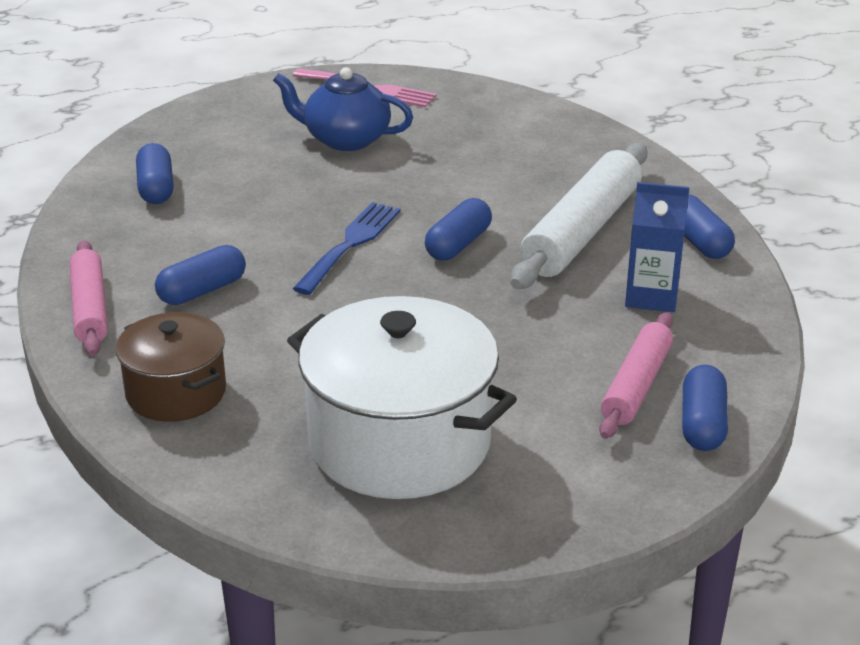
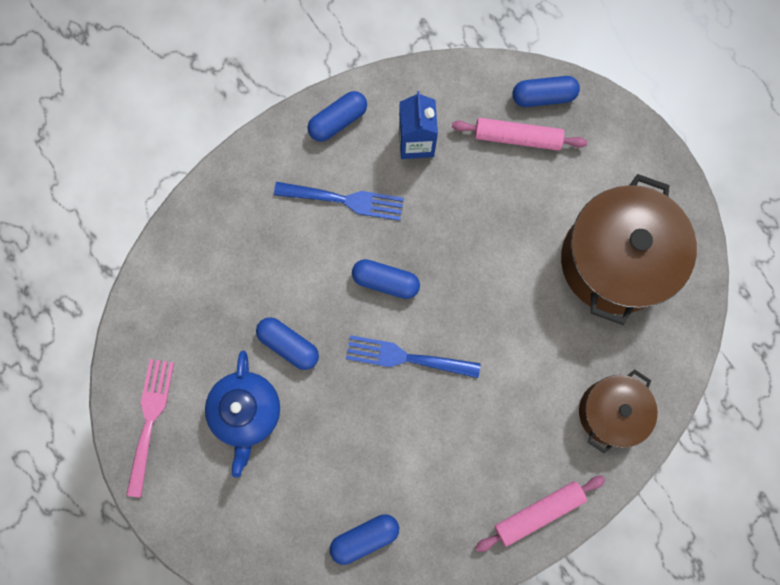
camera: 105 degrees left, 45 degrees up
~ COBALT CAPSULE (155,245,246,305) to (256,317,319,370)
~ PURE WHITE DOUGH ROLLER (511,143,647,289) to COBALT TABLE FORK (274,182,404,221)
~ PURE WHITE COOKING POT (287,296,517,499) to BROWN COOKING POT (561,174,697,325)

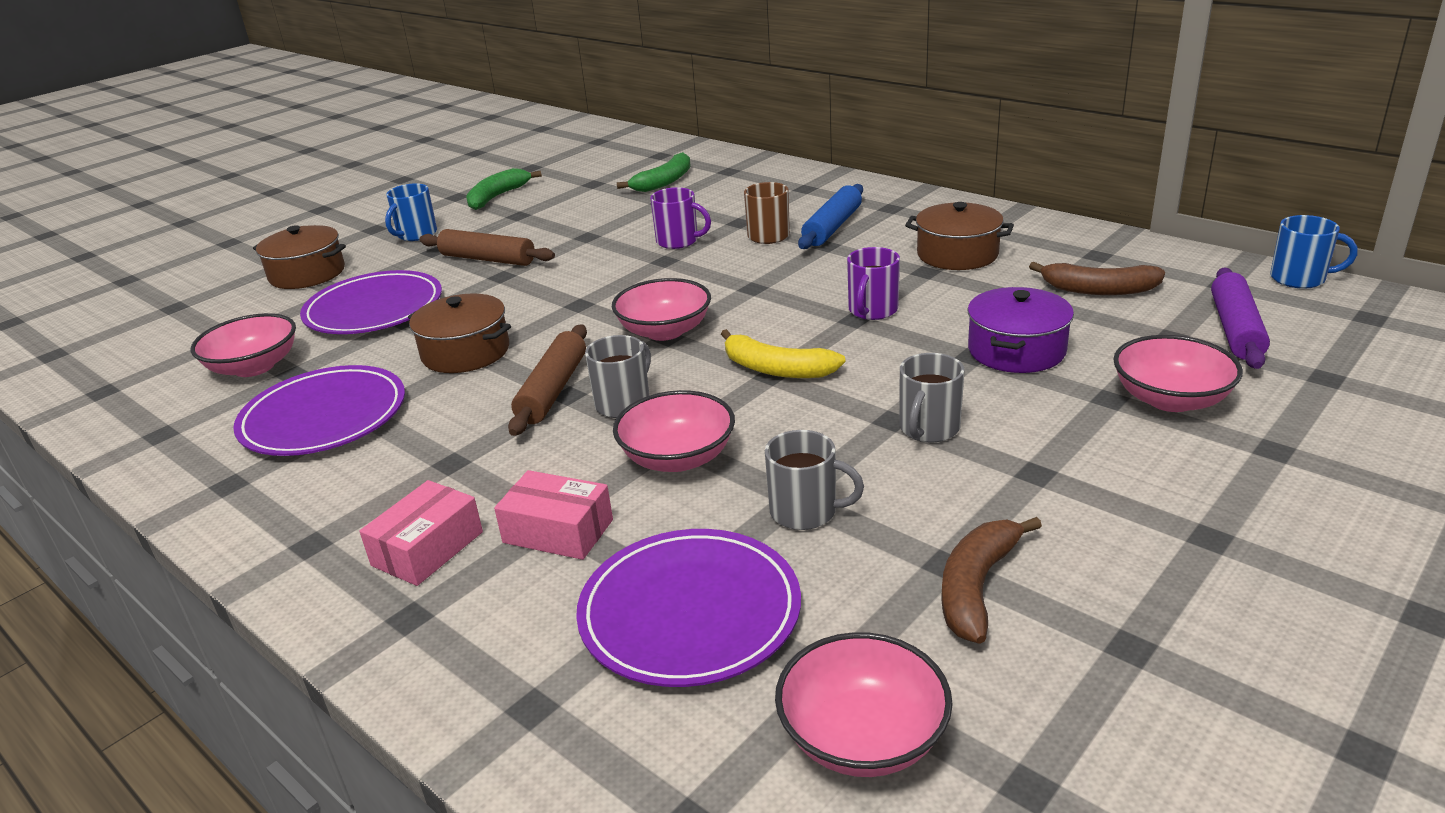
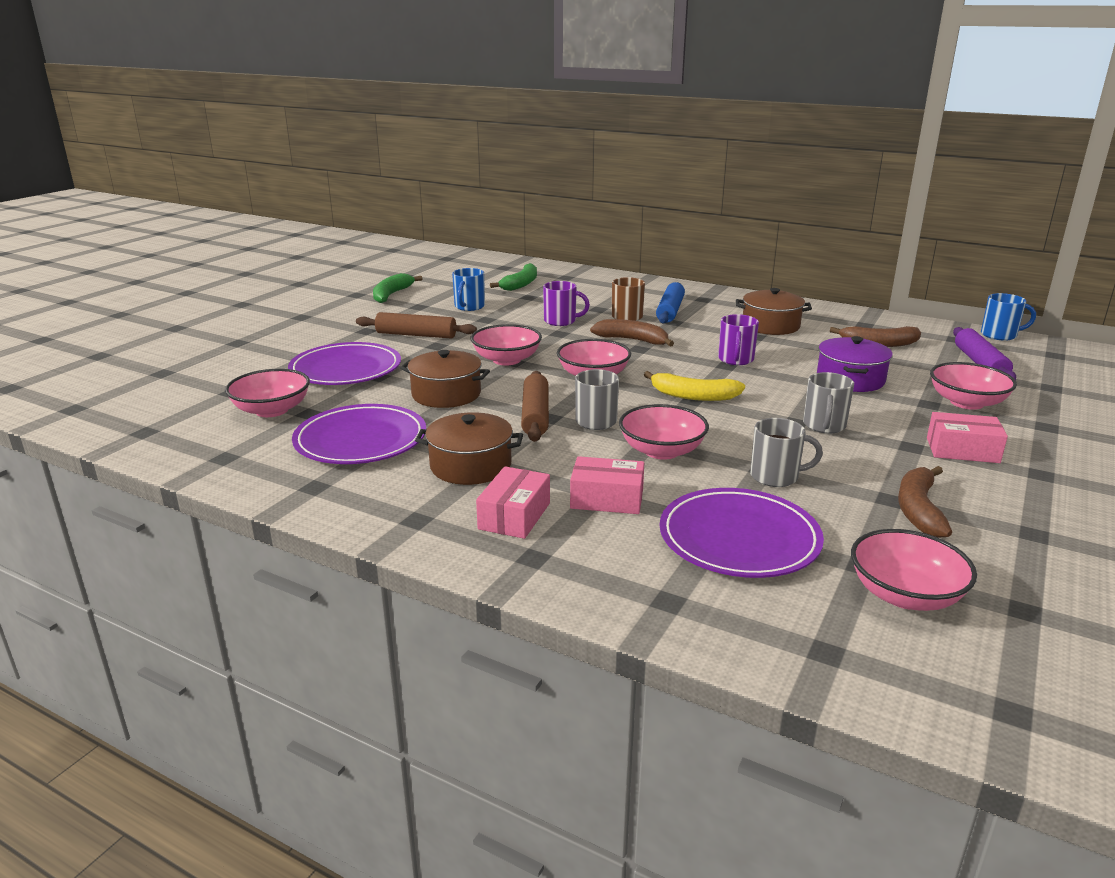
camera: 15 degrees left, 5 degrees down
~ BROWN COOKING POT (253,225,346,289) to (415,412,523,485)
~ COBALT TEA MUG (385,183,437,241) to (452,268,485,311)
+ PINK SERVING BOWL (470,324,542,365)
+ BROWN BANANA FRUIT (590,319,674,346)
+ PINK BOX (927,412,1008,463)

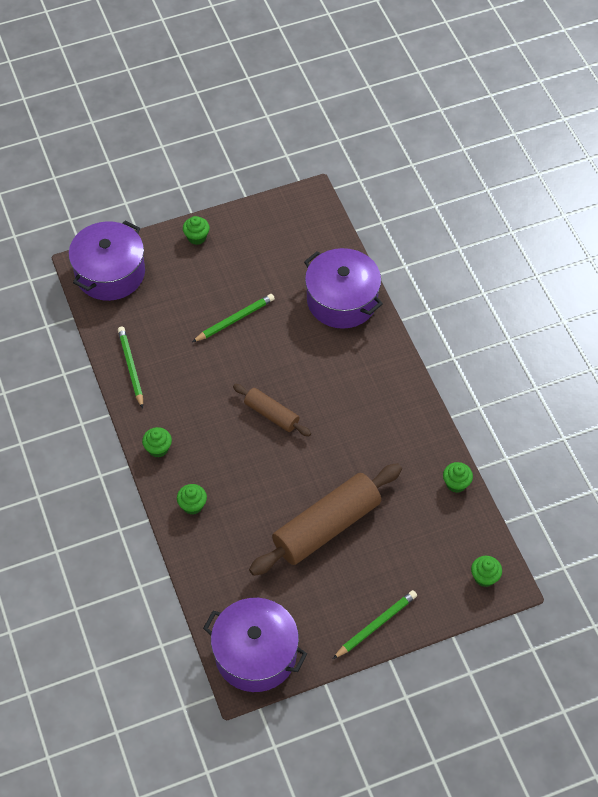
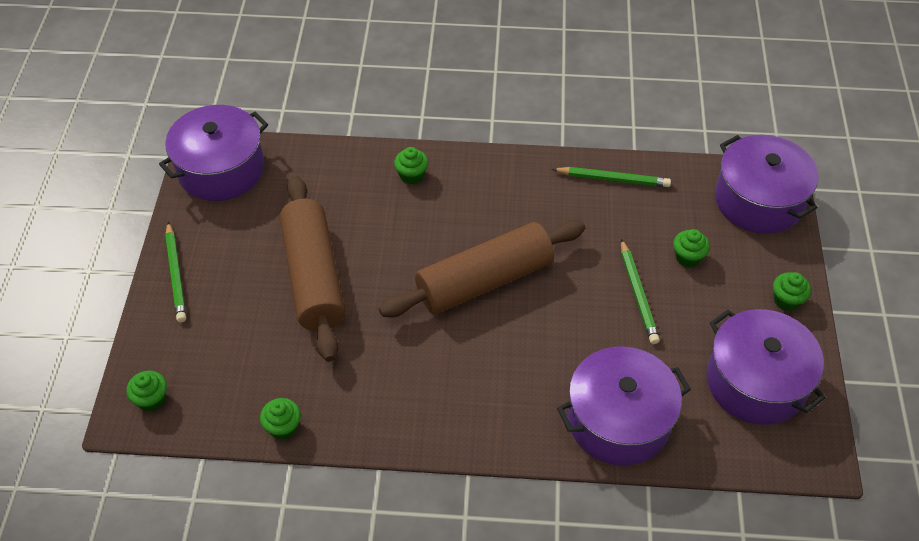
camera: 115 degrees right, 5 degrees down
~ BROWN DOUGH ROLLER (233,384,311,436) = (379,220,586,317) x1.89
~ EMERALD FAIRY CAKE (142,427,172,458) to (673,229,710,267)
+ VIOLET COOKING POT (706,309,826,425)

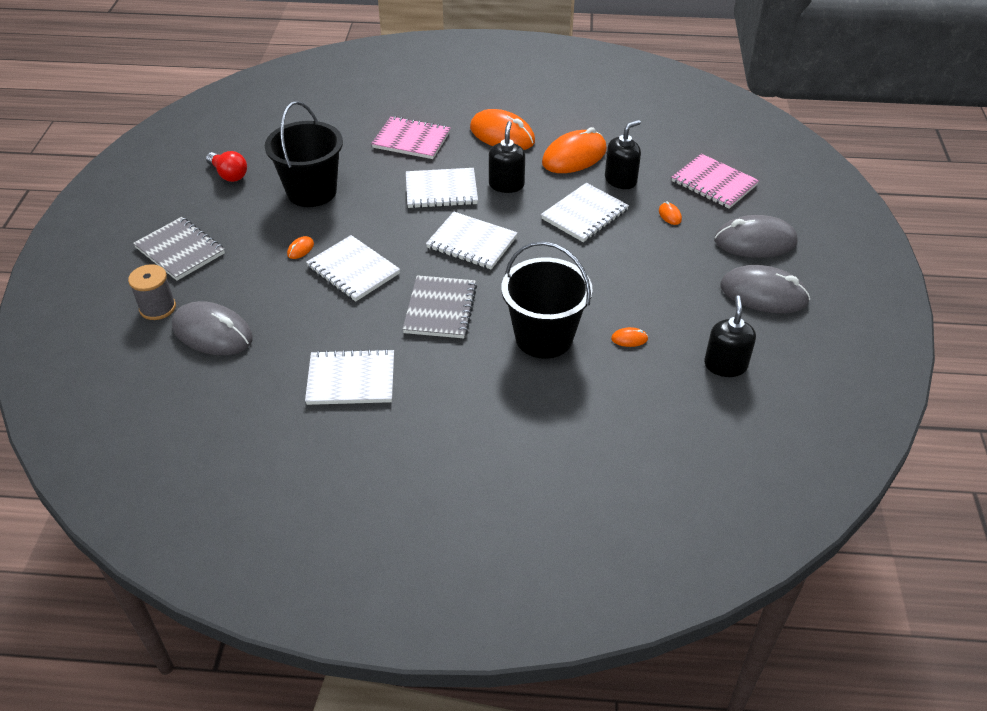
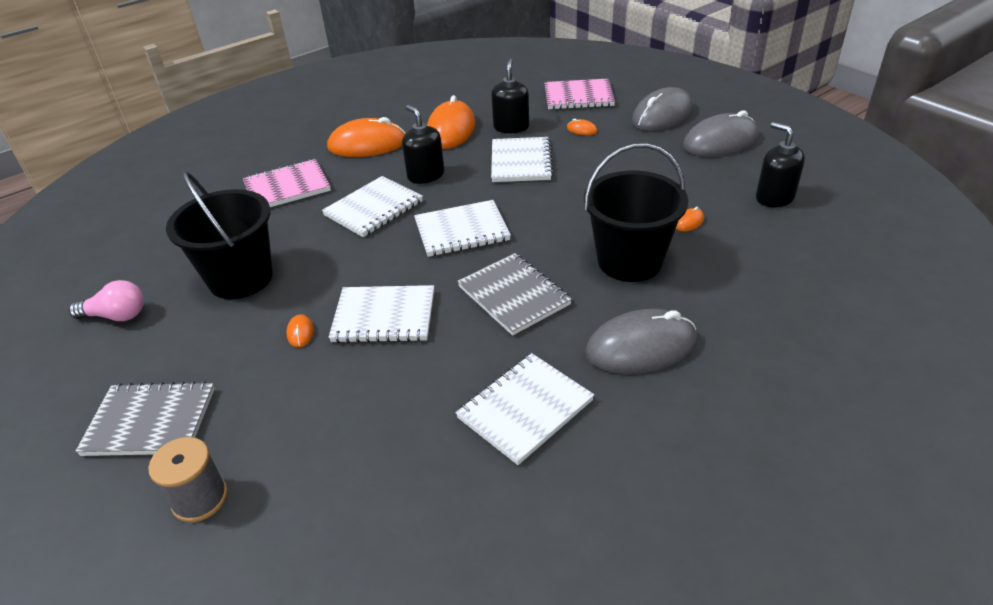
camera: 40 degrees left, 5 degrees down
~ SCARLET LIGHTBULB (206,151,247,182) to PINK LIGHTBULB (69,280,144,321)
~ GRAY COMPUTER MOUSE (172,301,253,355) to (585,309,697,374)

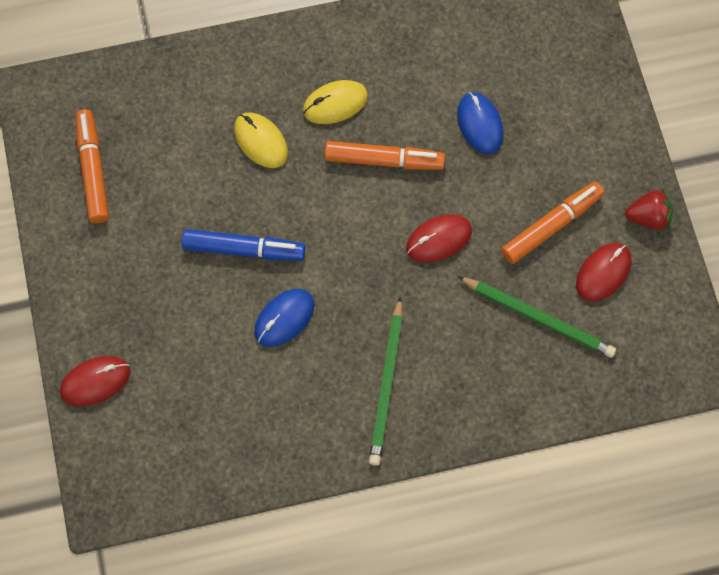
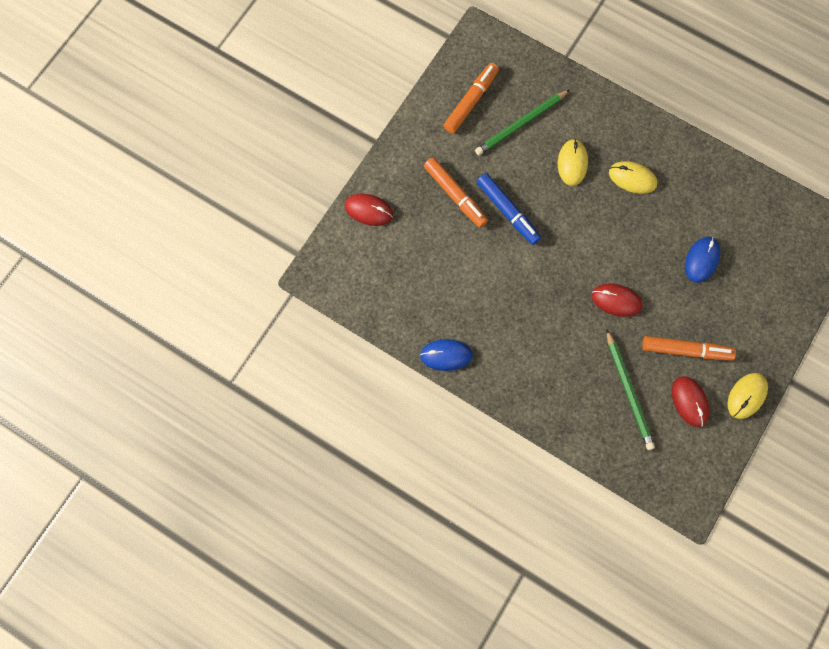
camera: 45 degrees right, 5 degrees up
~ COBALT COMPUTER MOUSE (254,289,314,347) to (420,339,473,371)
~ ORANGE MARKER PEN (325,141,445,170) to (424,157,488,228)
~ EMERALD WOODEN PENCIL (369,296,403,466) to (475,90,570,156)
~ SCARLET COMPUTER MOUSE (576,243,631,302) = (672,376,709,427) 75 degrees clockwise
~ SCARLET TOY STRAWBERRY (625,188,673,230) to YELLOW COMPUTER MOUSE (727,373,768,419)

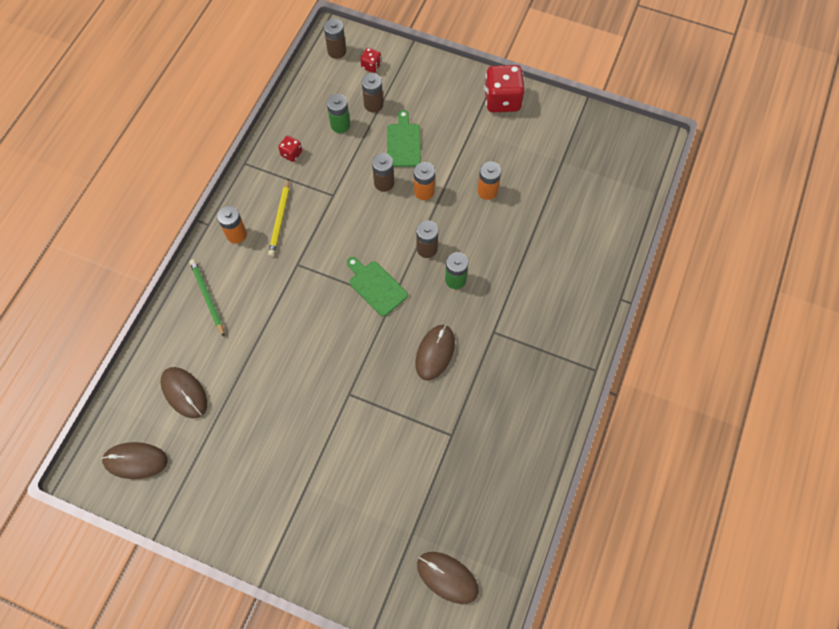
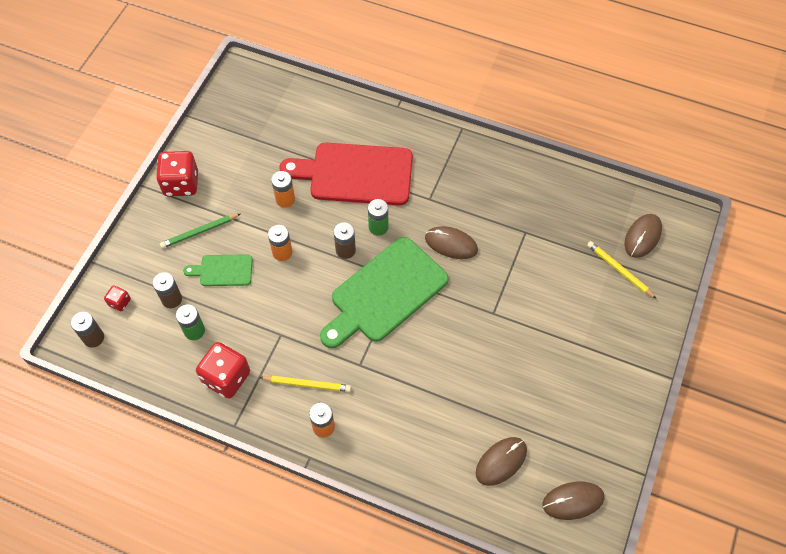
camera: 90 degrees left, 5 degrees down
~ EMERALD WOODEN PENCIL (189,259,225,337) to (160,214,240,248)
~ SCARLET DICE (278,136,302,162) = (196,342,250,399) x2.04
+ SCARLET CUTTING BOARD (279,143,413,205)
~ EMERALD CUTTING BOARD (347,257,408,317) = (320,237,449,348) x2.05
~ BROWN COMPUTER MOUSE (102,442,168,479) = (542,482,605,520) 75 degrees clockwise
+ YELLOW WOODEN PENCIL (587,241,657,299)
- BROWN AA BATTERY (372,153,394,192)

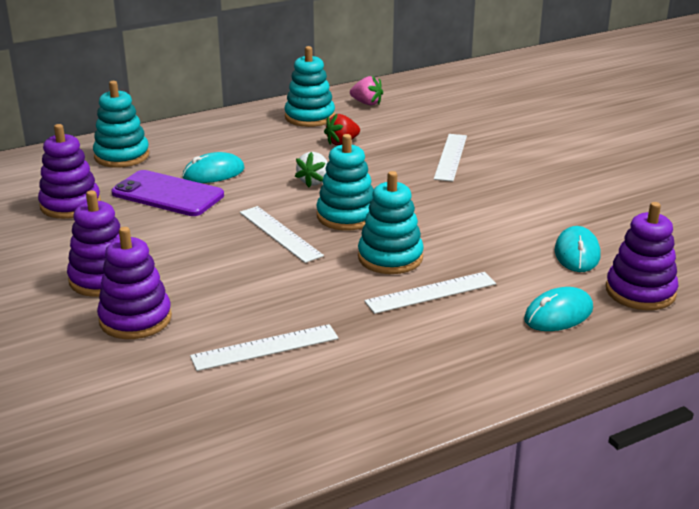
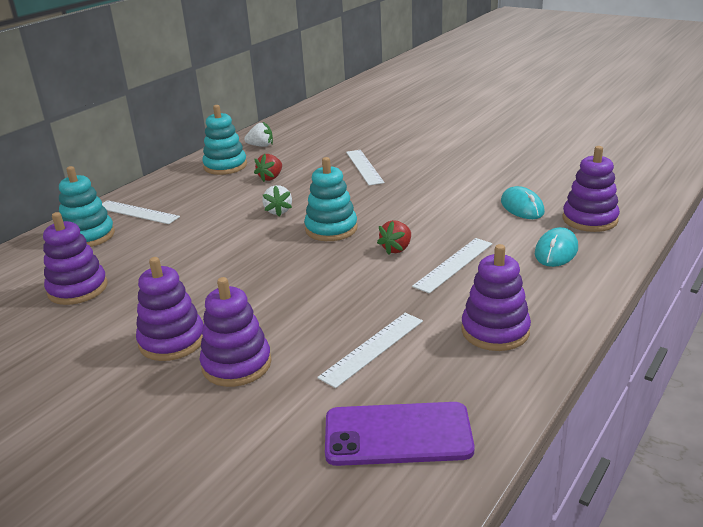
camera: 25 degrees left, 0 degrees up
~ PURE WHITE STRAIGHTEDGE (240,206,324,263) to (102,200,180,224)
~ PINK TOY STRAWBERRY (350,76,383,105) to PURE WHITE TOY STRAWBERRY (244,121,273,147)
~ VIOLET SMARTPHONE (111,170,224,216) to (325,402,475,466)
~ TURQUOISE STACKING RINGS (358,171,424,274) to SCARLET TOY STRAWBERRY (377,220,411,255)
+ VIOLET STACKING RINGS (461,244,531,351)
- TURQUOISE COMPUTER MOUSE (182,152,245,183)

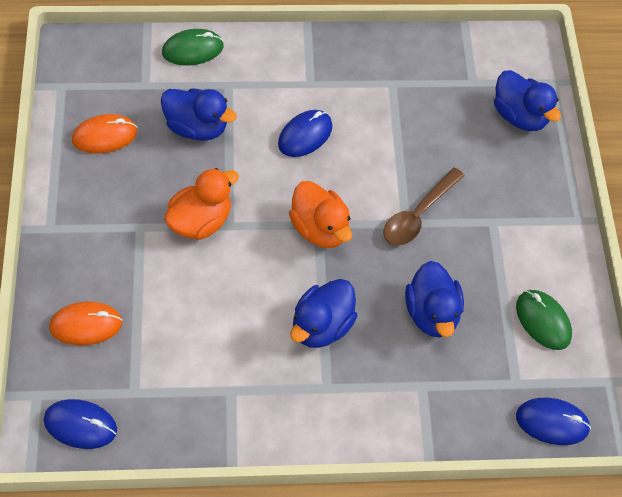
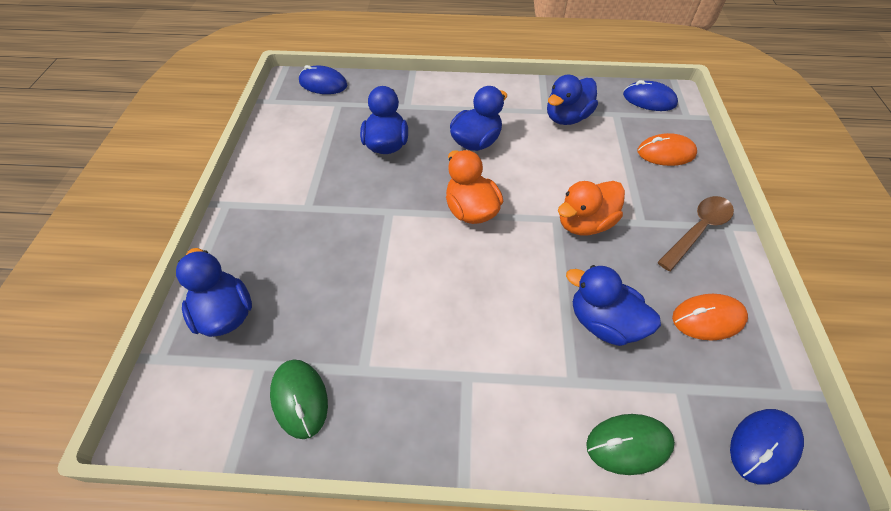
camera: 170 degrees left, 5 degrees down
~ EMERALD COMPUTER MOUSE (516,290,572,350) to (270,359,328,439)
+ COBALT RUBBER DUCK (547,75,598,125)
~ BROWN TABLESPOON (383,167,465,246) to (657,196,734,271)
~ COBALT COMPUTER MOUSE (278,110,332,157) to (730,409,804,485)

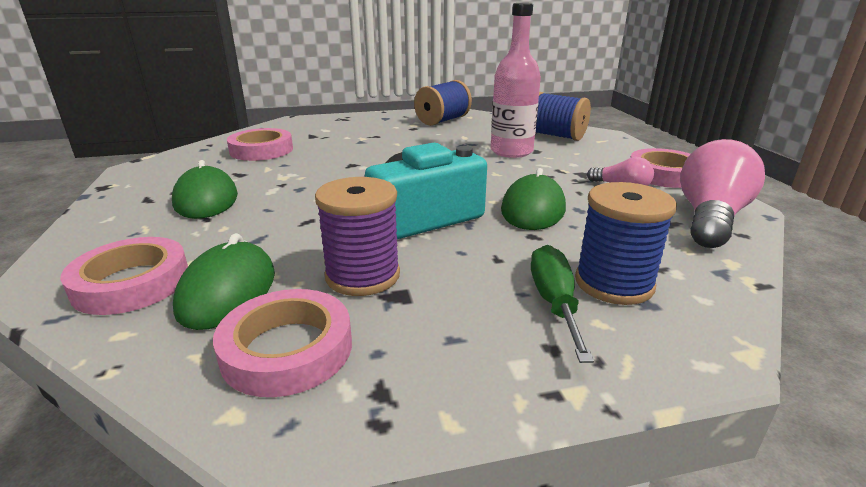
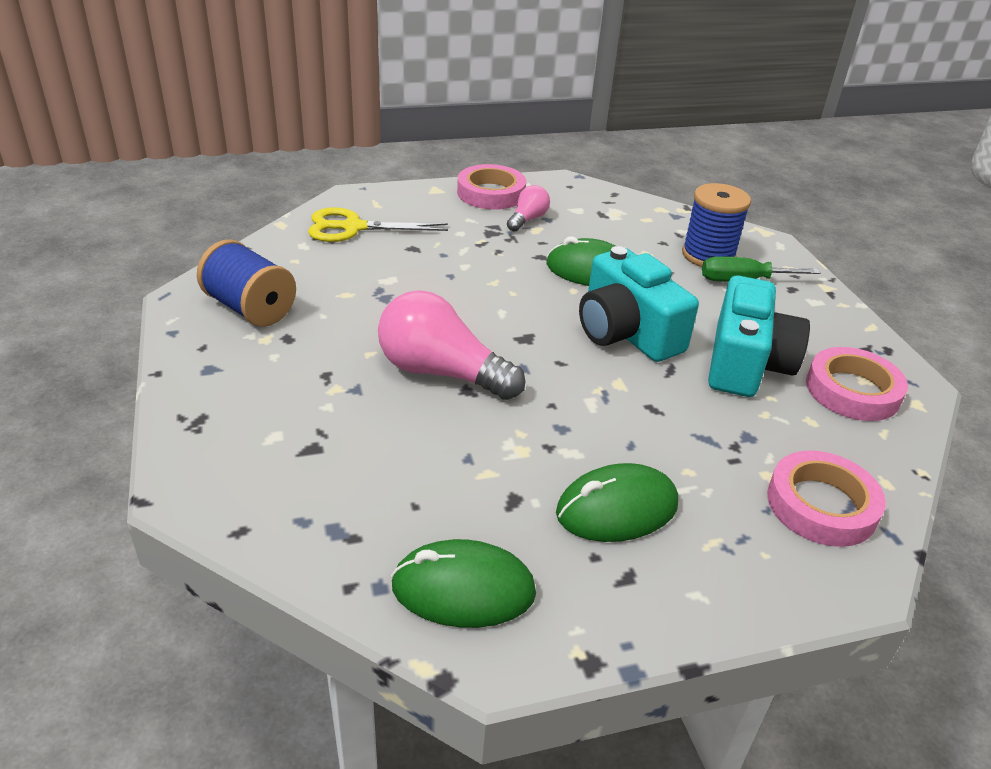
camera: 95 degrees left, 10 degrees up
~ COBALT SPOOL (536,92,591,141) to YELLOW SHEARS (308,207,448,242)
~ PINK LIGHTBULB (680,139,765,248) to (378,290,525,400)
~ EMERALD COMPUTER MOUSE (173,233,275,330) to (391,539,536,628)
~ VIOLET SPOOL (315,177,400,296) to TURQUOISE PHOTO CAMERA (708,275,810,397)
- PINK TAPE (227,128,293,161)
- PINK DRINK BOTTLE (491,3,541,158)

